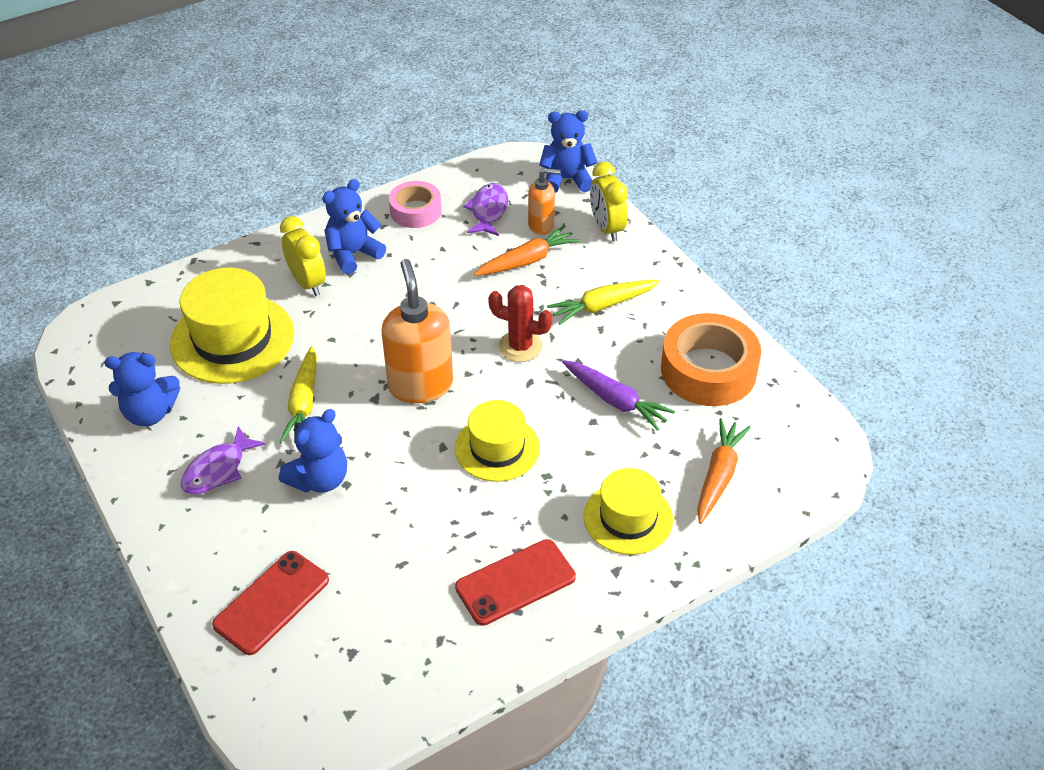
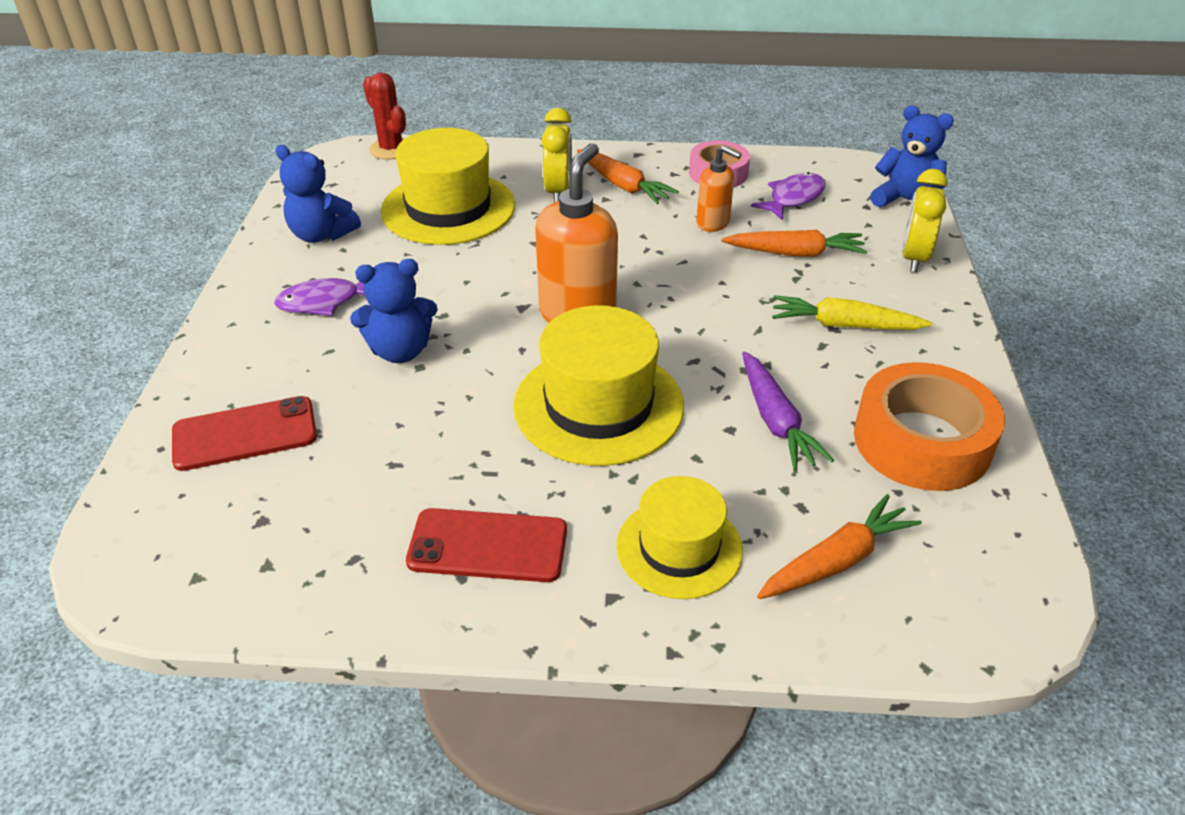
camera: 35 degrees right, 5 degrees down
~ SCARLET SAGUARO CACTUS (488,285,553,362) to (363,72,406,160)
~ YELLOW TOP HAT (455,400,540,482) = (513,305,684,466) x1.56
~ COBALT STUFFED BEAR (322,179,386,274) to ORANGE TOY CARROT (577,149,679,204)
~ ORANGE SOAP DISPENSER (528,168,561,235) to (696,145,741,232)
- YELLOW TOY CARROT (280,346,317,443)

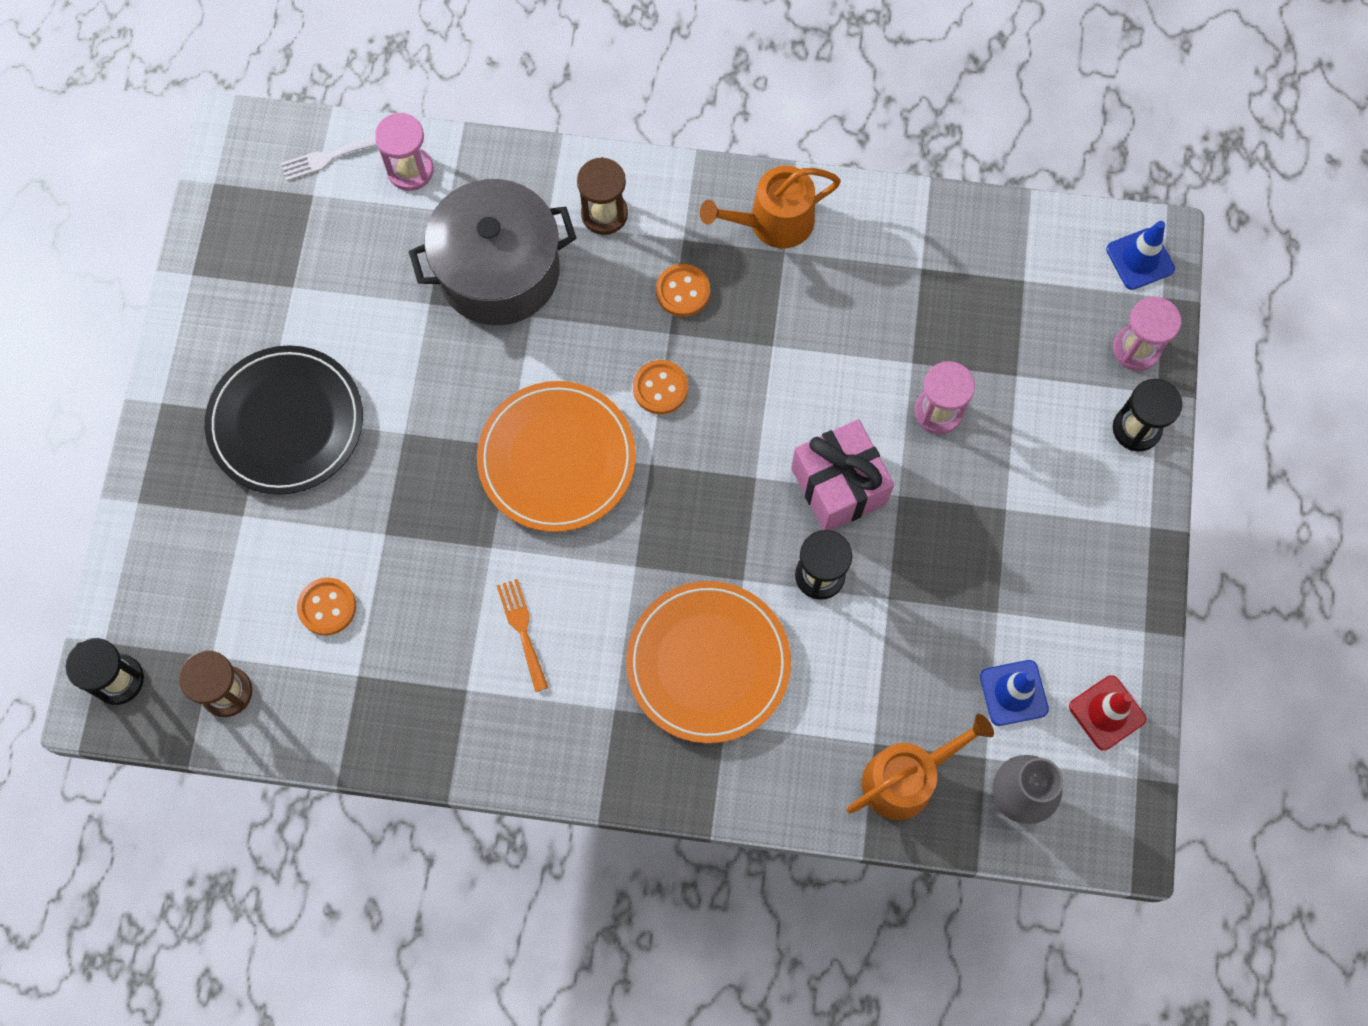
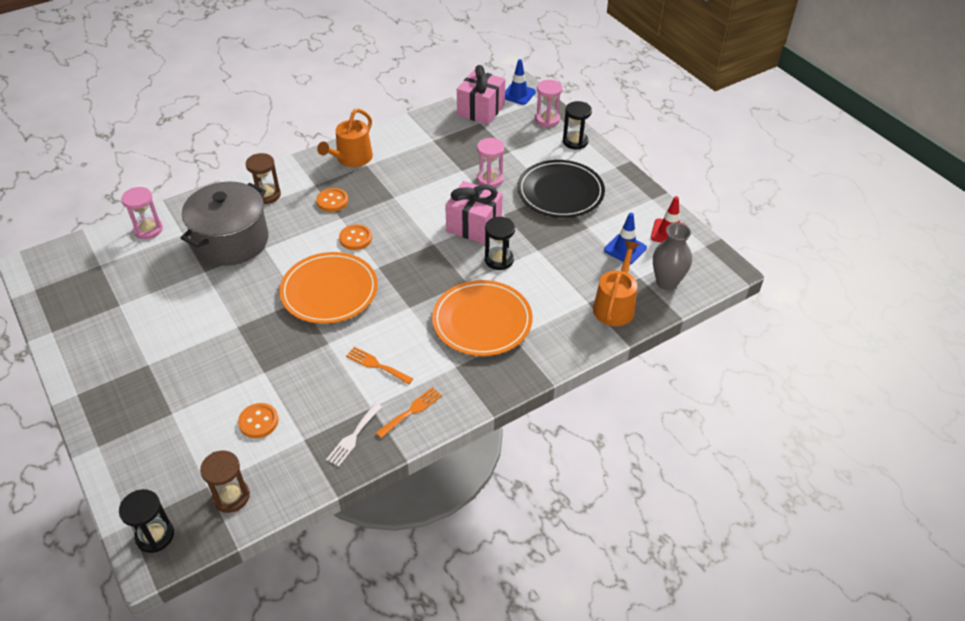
camera: 40 degrees left, 25 degrees down
~ PURE WHITE TABLE FORK (281,136,377,181) to (326,403,382,467)
+ ORANGE TABLE FORK (376,387,442,438)
+ PINK WRAPPED GIFT (457,65,505,125)
~ JET-BLACK DINNER PLATE (205,345,363,495) to (517,160,605,218)

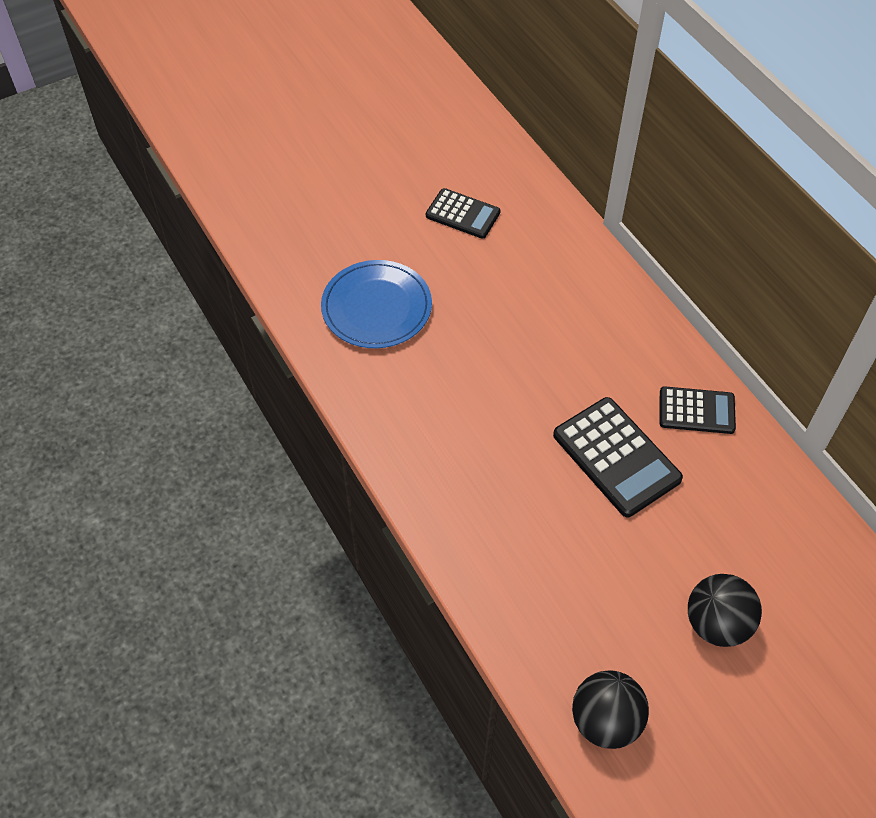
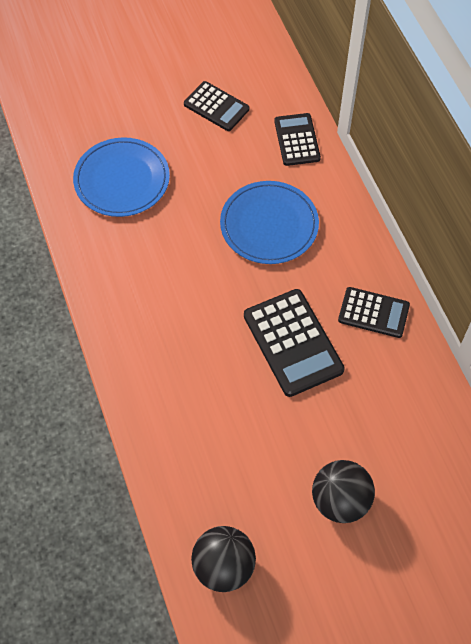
camera: 10 degrees right, 5 degrees up
+ COBALT DINNER PLATE (220,181,319,264)
+ JET-BLACK POCKET CALCULATOR (274,113,321,166)

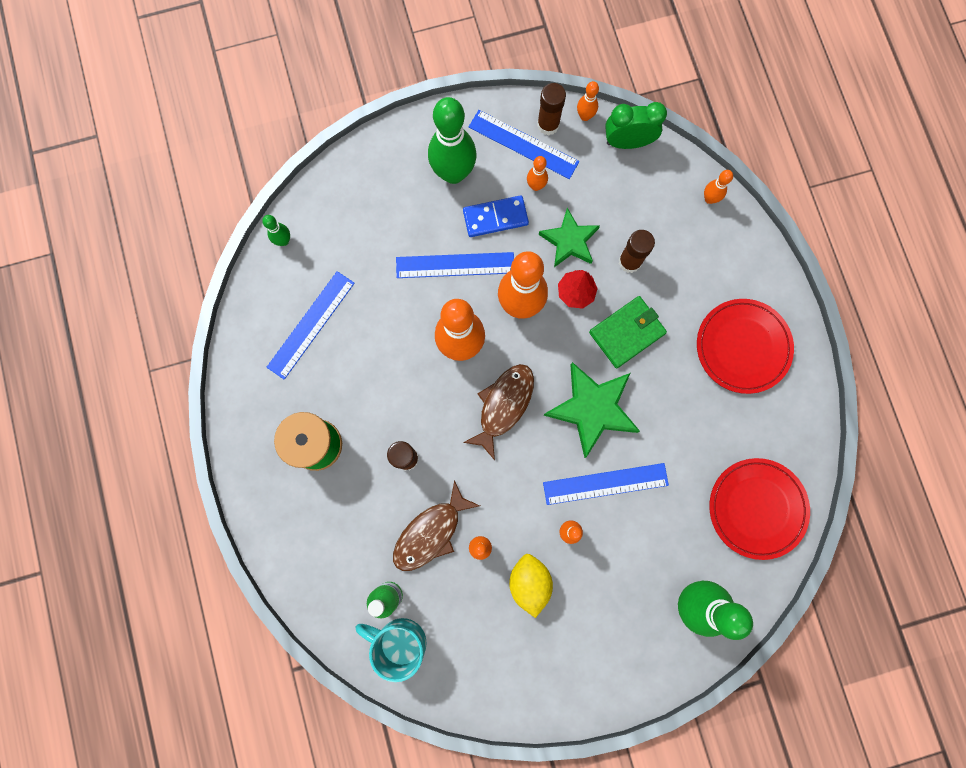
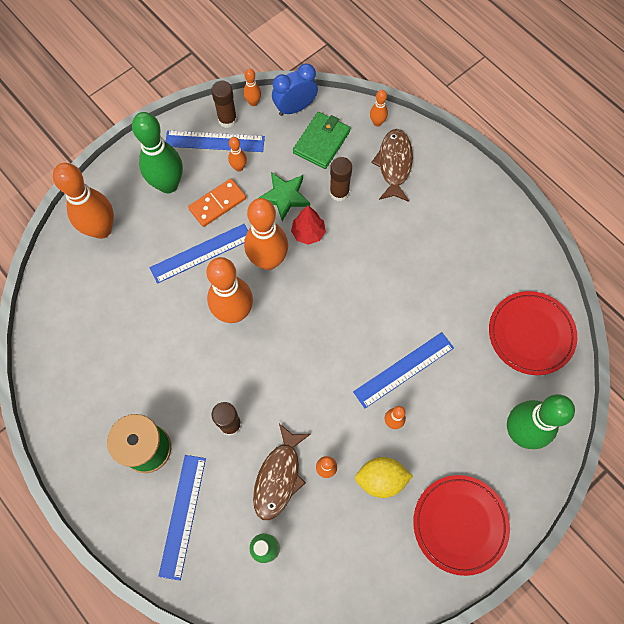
camera: 25 degrees left, 10 degrees down
+ ORANGE SKITTLE (53,163,114,239)
~ COBALT STRAIGHTEDGE (266,271,355,380) to (158,455,206,581)
~ COBALT DOMINO (463,195,529,237) to ORANGE DOMINO (188,178,246,227)
~ EMERALD BEDSIDE CLOCK (605,102,667,149) to COBALT BEDSIDE CLOCK (272,63,318,116)
~ EMERALD BILLFOLD (589,296,667,368) to (293,112,350,169)
~ YELLOW TOY LEMON (509,554,553,618) = (355,457,413,498) 60 degrees counterclockwise
~ BROWN FISH FIGURE (463,364,534,460) to (371,129,413,202)
~ SCARLET DINNER PLATE (697,299,794,394) to (413,475,510,576)
- EMERALD SKITTLE (262,215,290,246)
- TURQUOISE TEA MUG (356,618,427,682)
- EMERALD STAR (544,362,640,458)

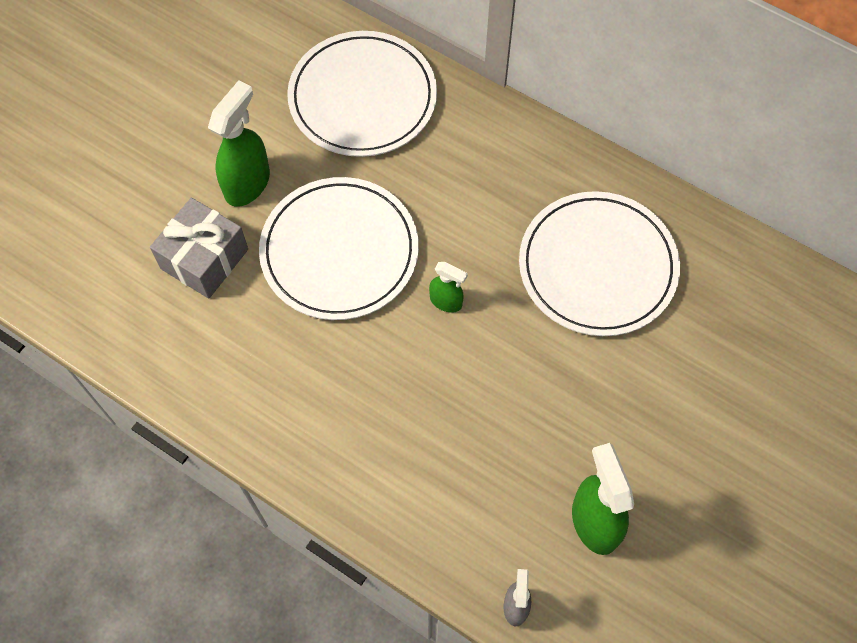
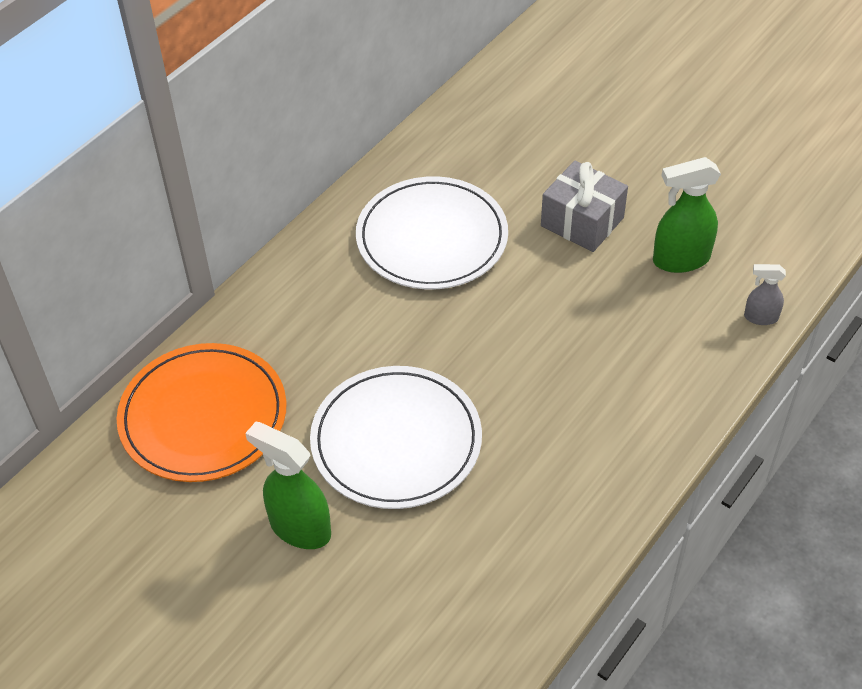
camera: 85 degrees left, 15 degrees down
~ PURE WHITE DINNER PLATE (287,31,437,157) to ORANGE DINNER PLATE (117,343,287,482)
~ GRAY WRAPPED GIFT (150,197,248,299) to (541,161,628,252)
- EMERALD SPRAY CLEANER (429,262,468,313)

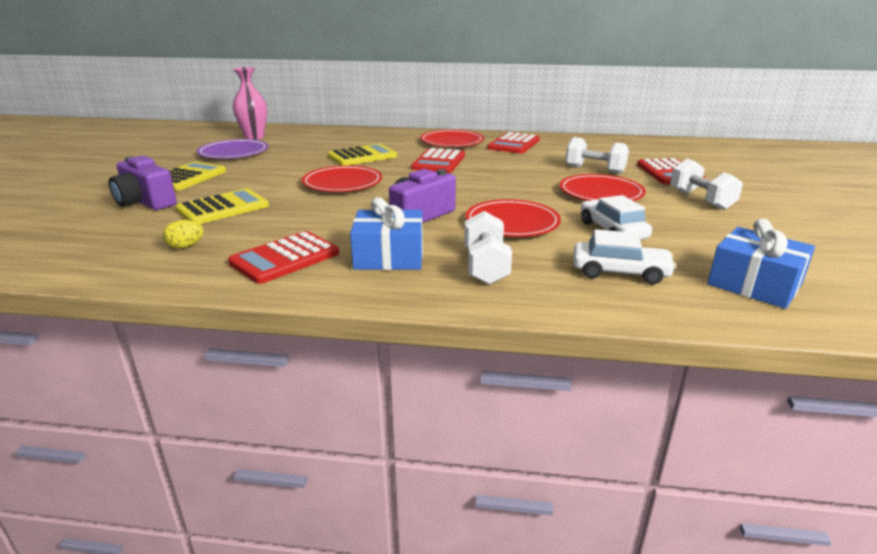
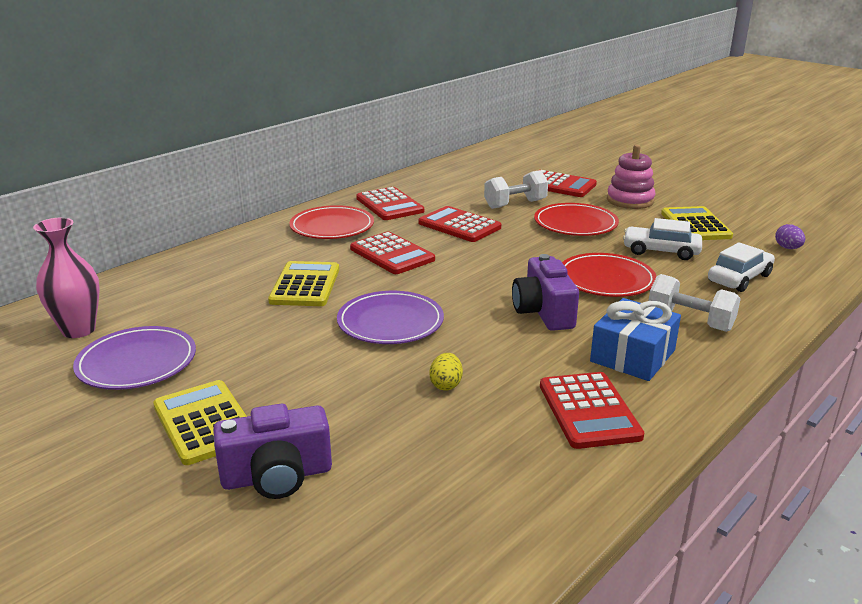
camera: 55 degrees left, 0 degrees up
~ SCARLET DINNER PLATE (302,165,382,192) to VIOLET DINNER PLATE (337,291,444,344)
+ SCARLET POCKET CALCULATOR (418,206,501,242)
~ YELLOW EGG (163,220,204,249) to (429,353,463,391)
~ PURE WHITE DUMBBELL (670,158,743,210) to PINK STACKING RINGS (607,145,655,209)
~ YELLOW POCKET CALCULATOR (176,189,269,224) to (661,206,733,240)
~ COBALT WRAPPED GIFT (707,219,815,309) to VIOLET EGG (775,224,805,249)

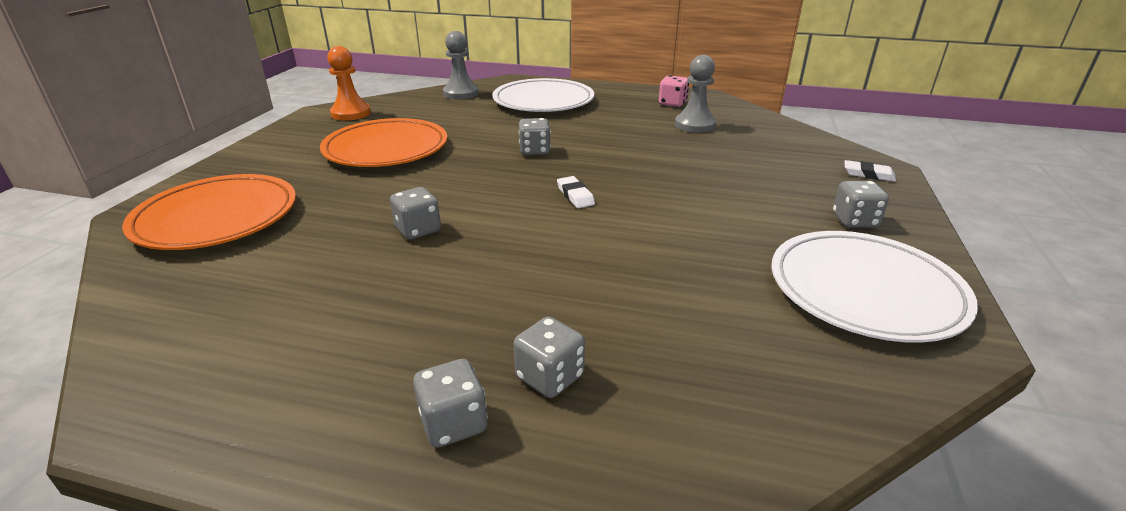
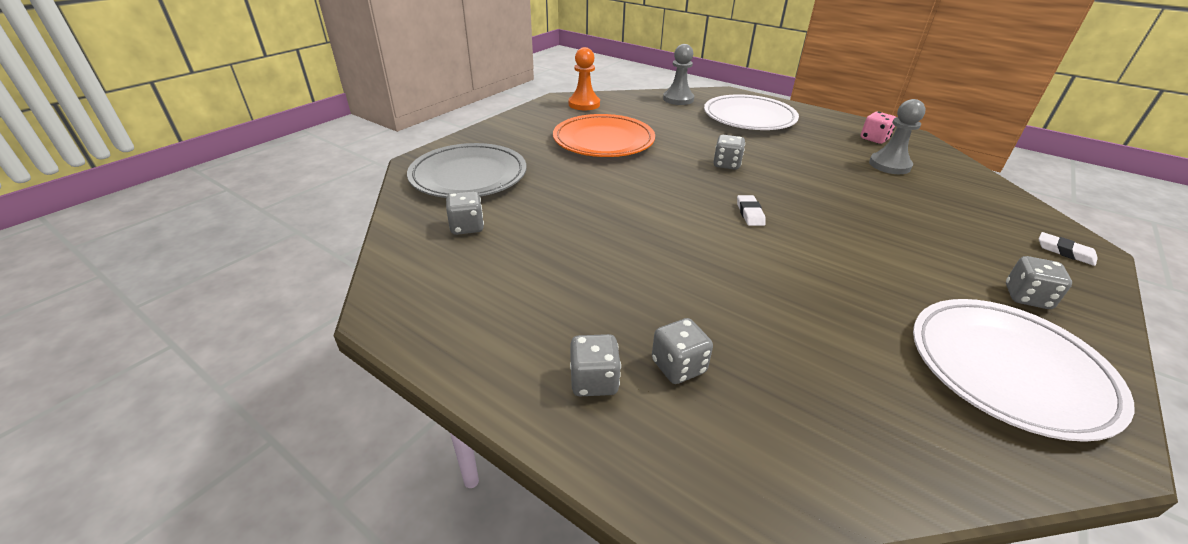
camera: 20 degrees right, 5 degrees up
~ ORANGE DINNER PLATE (122,174,296,250) to GRAY DINNER PLATE (407,143,526,198)
~ GRAY DICE (390,187,441,240) to (446,191,484,235)

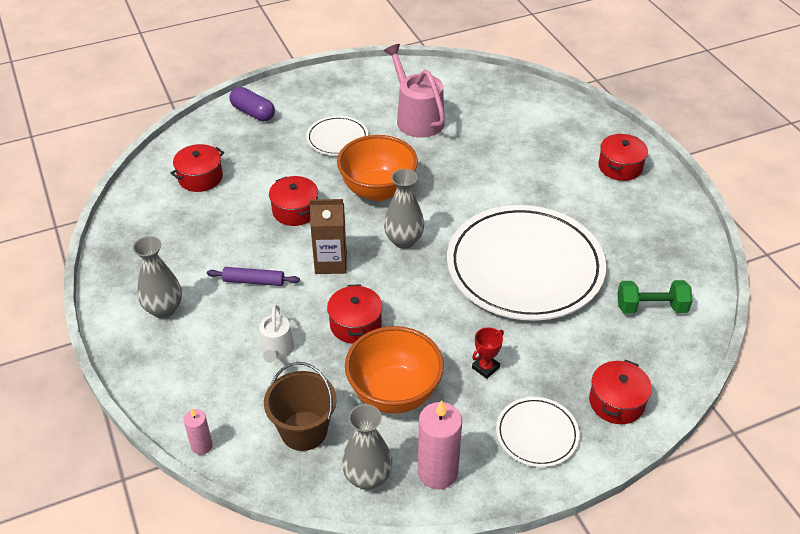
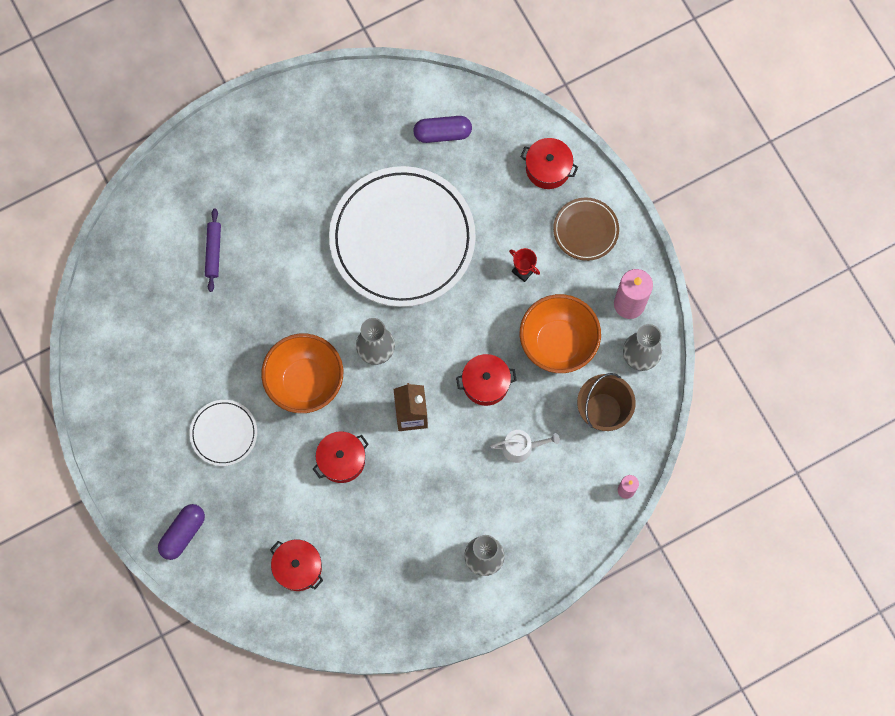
camera: 95 degrees left, 30 degrees up
~ VIOLET DOUGH ROLLER (207,267,300,286) to (205,209,221,292)
~ EMERALD DUMBBELL (617,280,692,314) to VIOLET CAPSULE (413,116,472,143)
~ PURE WHITE DINNER PLATE (496,397,580,467) to BROWN DINNER PLATE (553,197,619,261)
- PINK SPRINKLING CAN (384,44,445,138)
- SCARLET COOKING POT (598,134,648,181)

